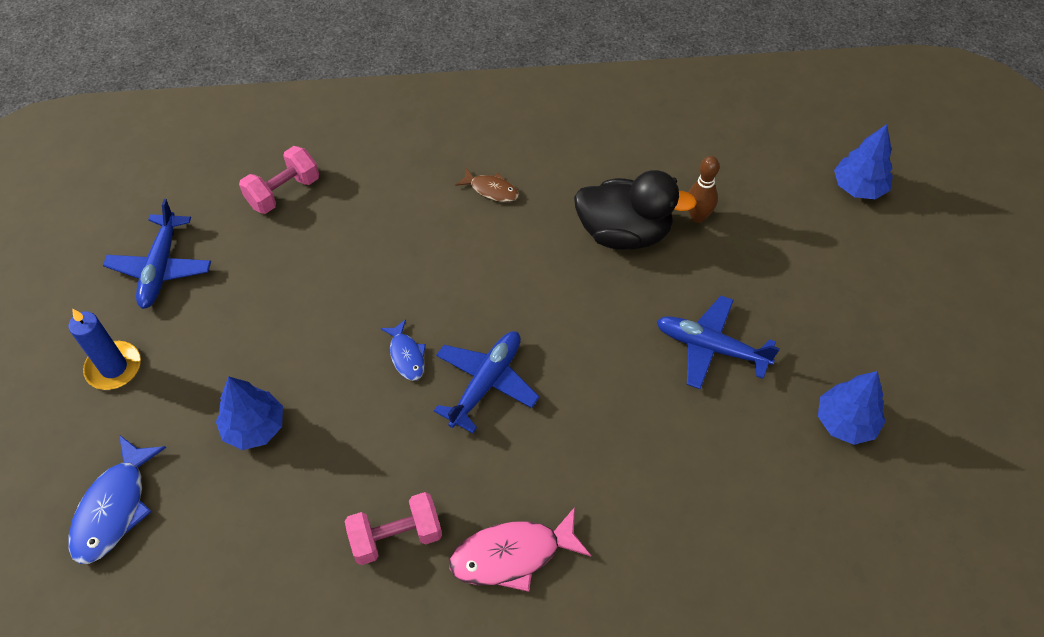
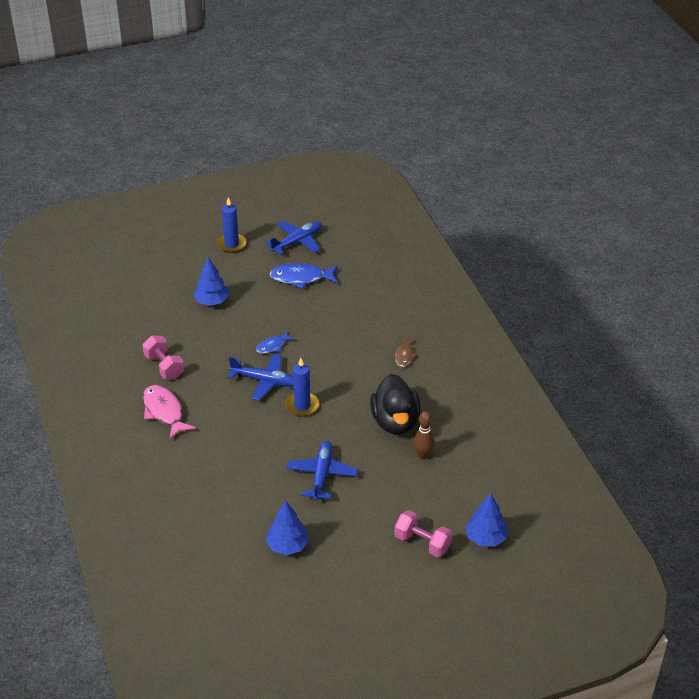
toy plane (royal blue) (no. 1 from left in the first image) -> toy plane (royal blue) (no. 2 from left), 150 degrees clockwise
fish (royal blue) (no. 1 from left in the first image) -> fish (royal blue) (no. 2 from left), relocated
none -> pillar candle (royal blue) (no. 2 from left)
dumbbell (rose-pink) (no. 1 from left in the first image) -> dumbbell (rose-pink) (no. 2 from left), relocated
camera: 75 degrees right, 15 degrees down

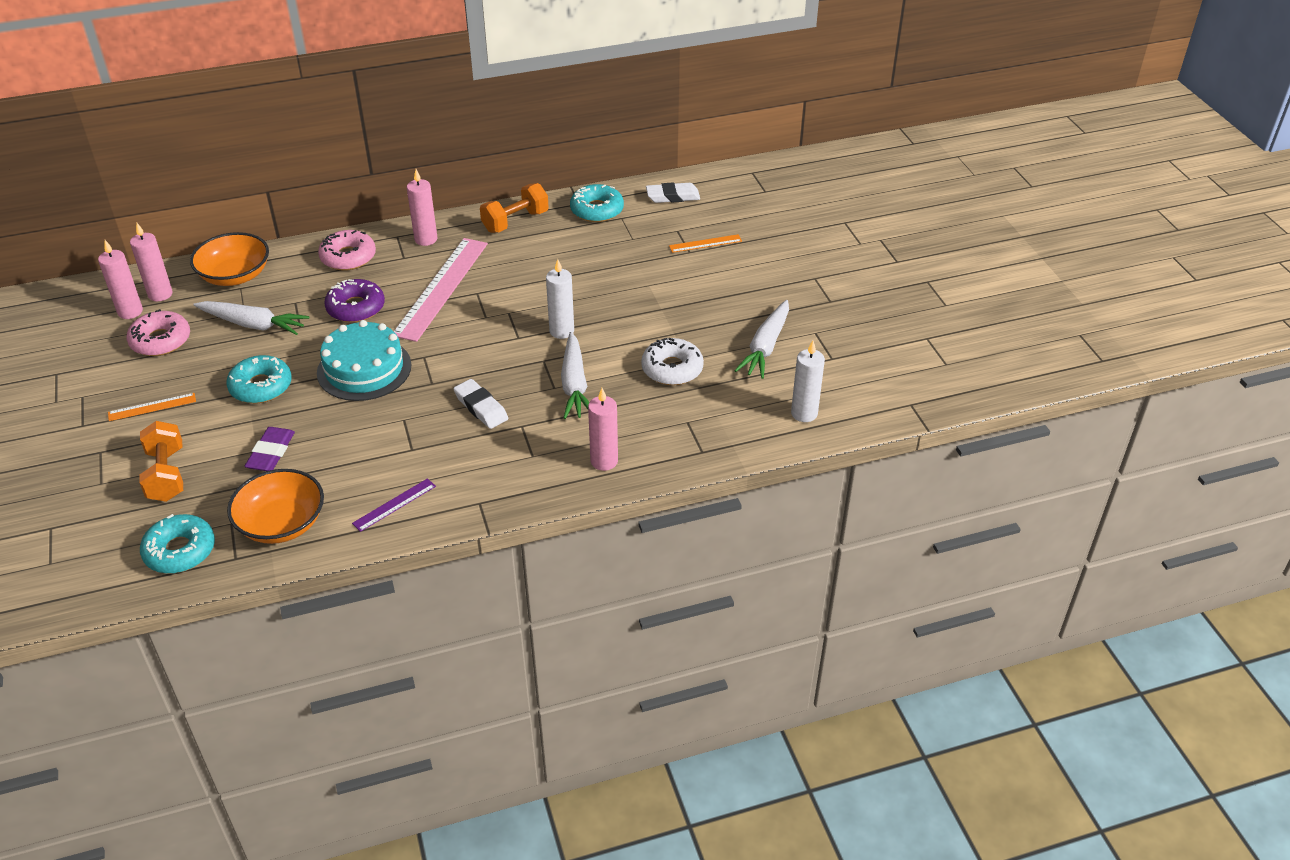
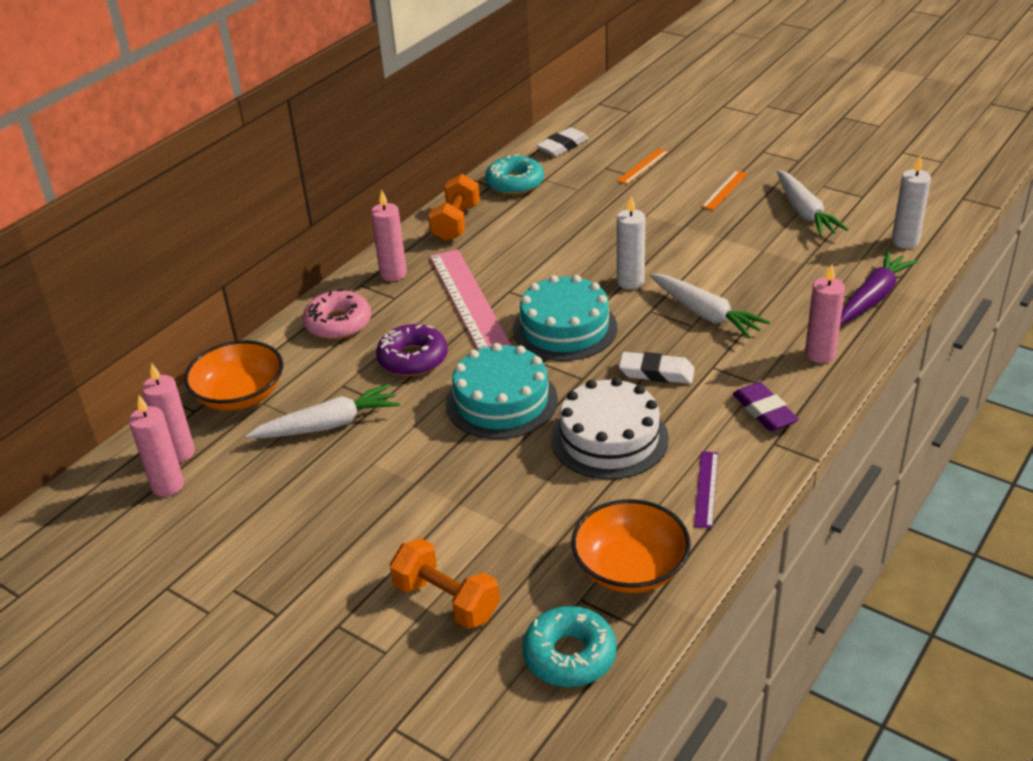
none -> gateau (aqua) (no. 2 from left)
none -> gateau (pure white)
ruler (orange-coloured) (no. 1 from left in the first image) -> ruler (orange-coloured) (no. 2 from left), relocated
gum eraser (royal purple), relocated
none -> root vegetable (royal purple)
glazed donut (rose-pink) (no. 1 from left) -> none
glazed donut (aqua) (no. 2 from left) -> none
glazed donut (pure white) -> none
camera: 35 degrees left, 5 degrees down

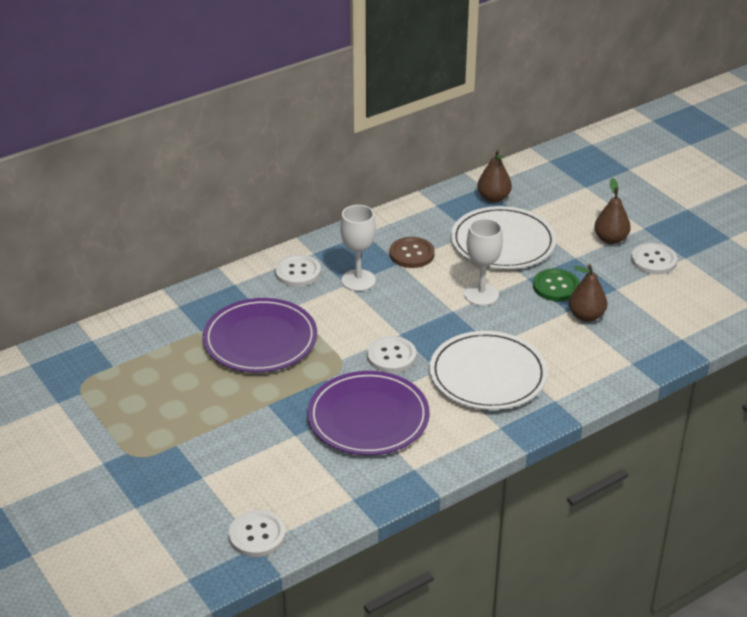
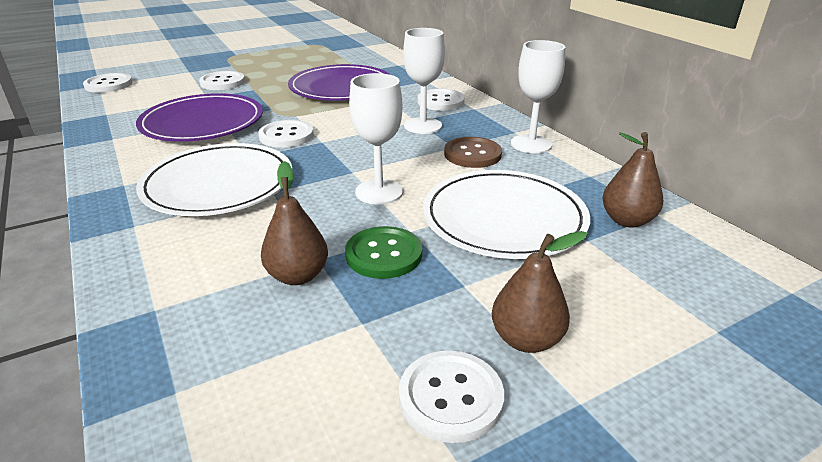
none -> sewing button (pure white) (no. 2 from left)
none -> chalice (pure white) (no. 3 from left)
camera: 95 degrees right, 5 degrees down

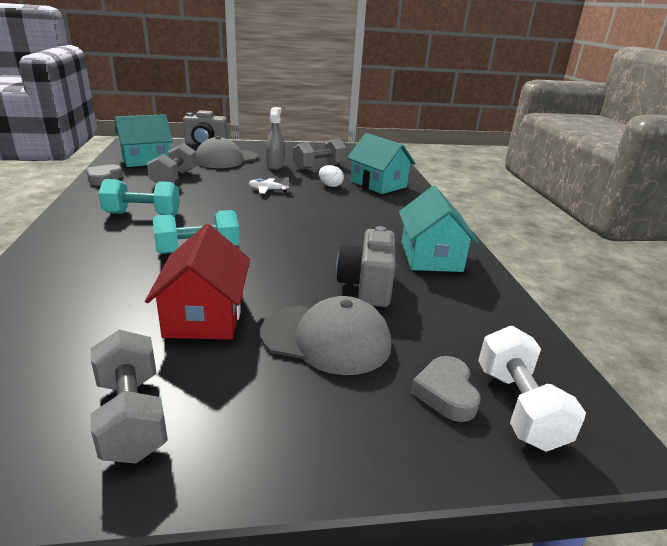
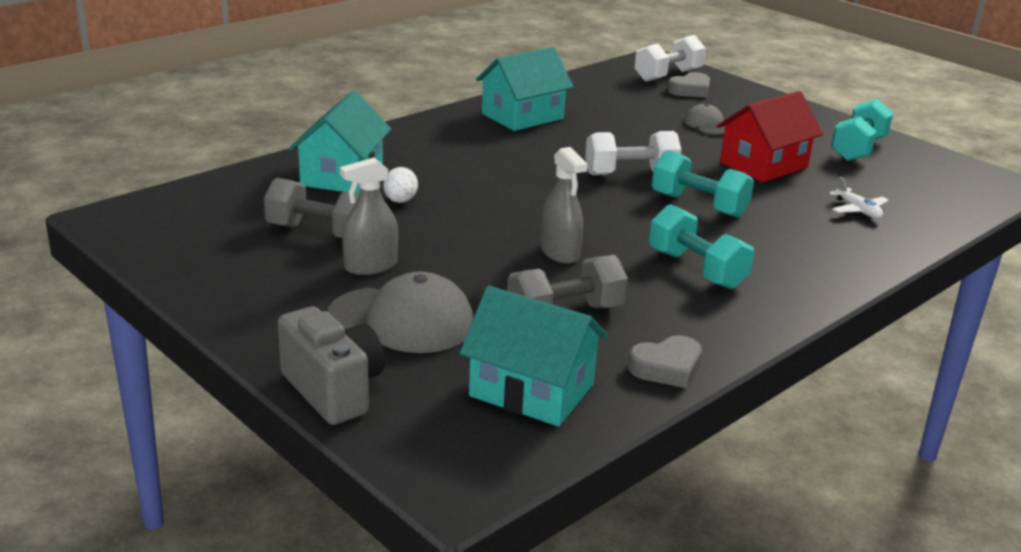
none -> spray cleaner (gray) (no. 2 from left)
none -> dumbbell (pure white) (no. 1 from left)
cap (gray) (no. 2 from left), x0.53
toy plane (pure white), relocated
dumbbell (gray) (no. 1 from left) -> dumbbell (aqua) (no. 3 from left)
camera (gray) (no. 2 from left) -> none
camera: 125 degrees left, 0 degrees up

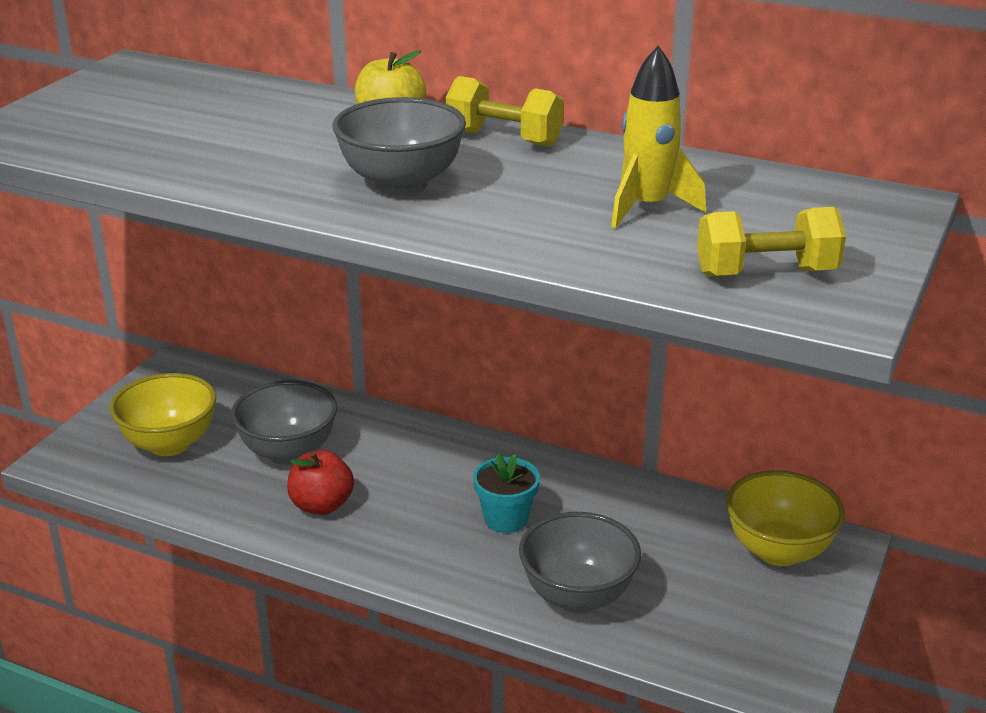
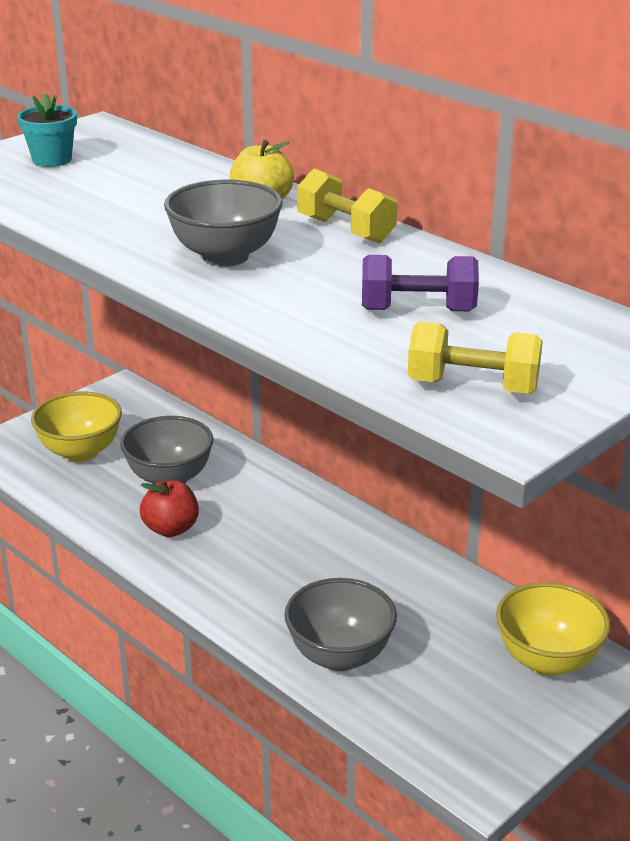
plant pot (aqua), relocated
spaceship (yellow) -> dumbbell (royal purple)
camera: 20 degrees right, 0 degrees up

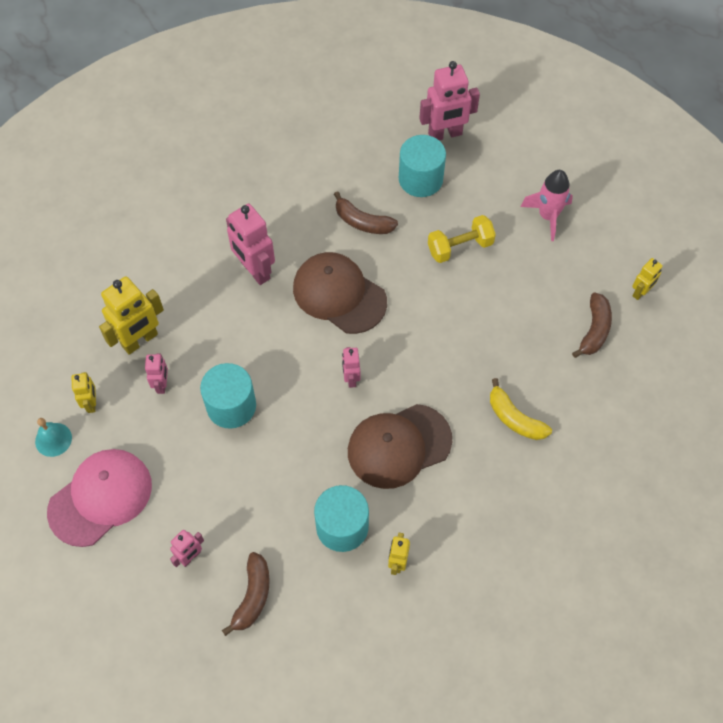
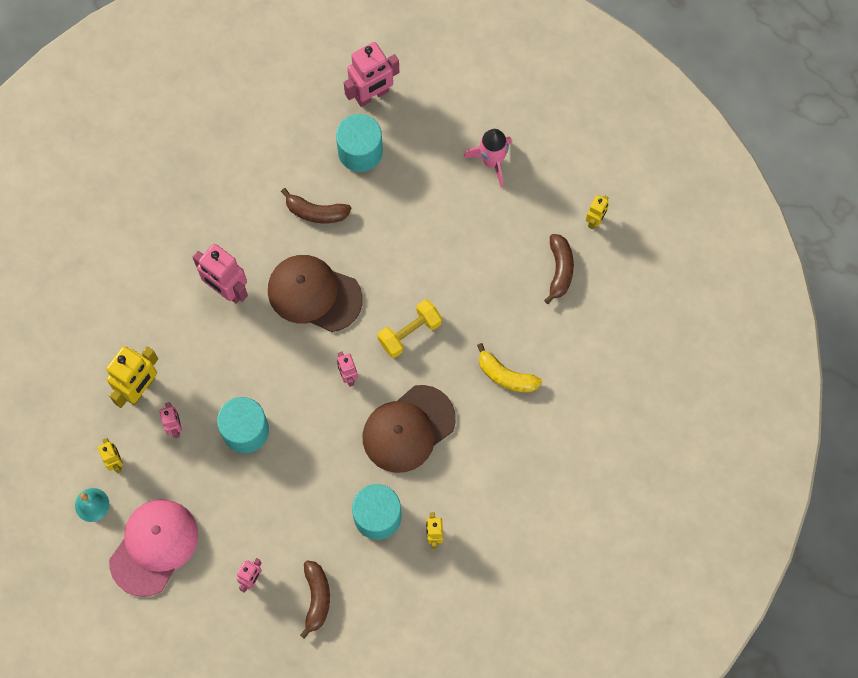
dumbbell (yellow), relocated
camera: 15 degrees left, 10 degrees up

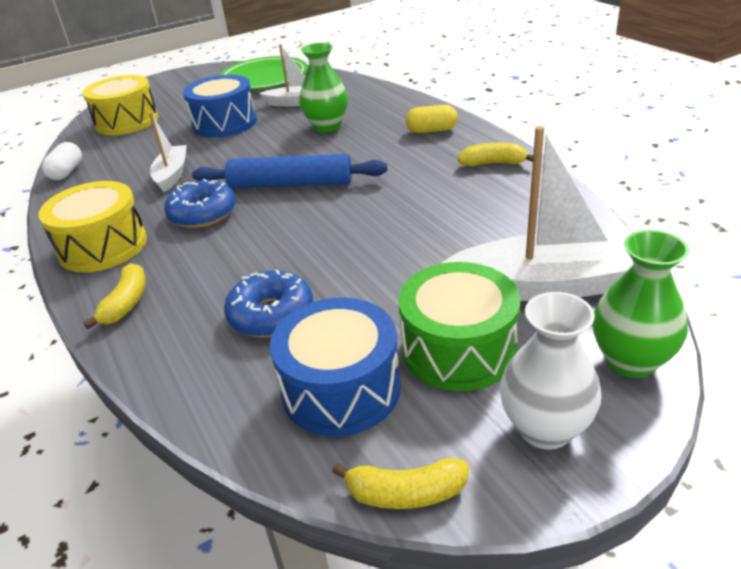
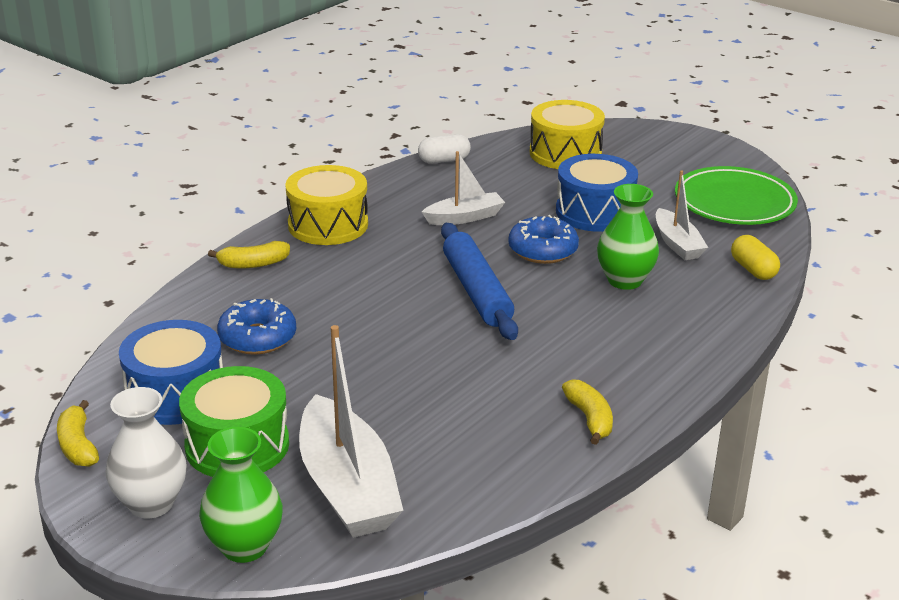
glazed donut (royal blue) (no. 1 from left in the first image) -> glazed donut (royal blue) (no. 2 from left), relocated
pill shape (yellow), relocated
camera: 65 degrees right, 5 degrees down

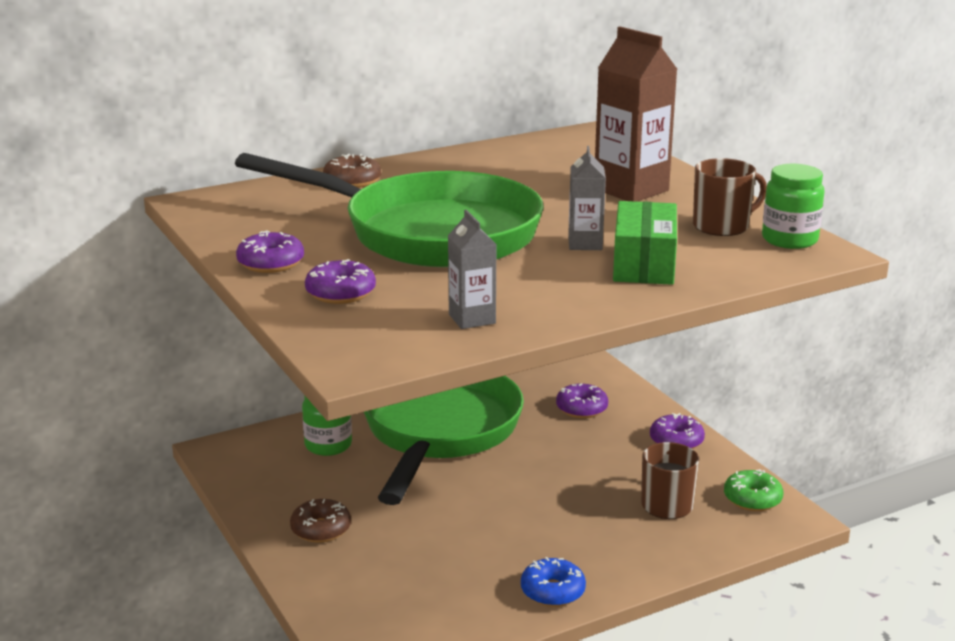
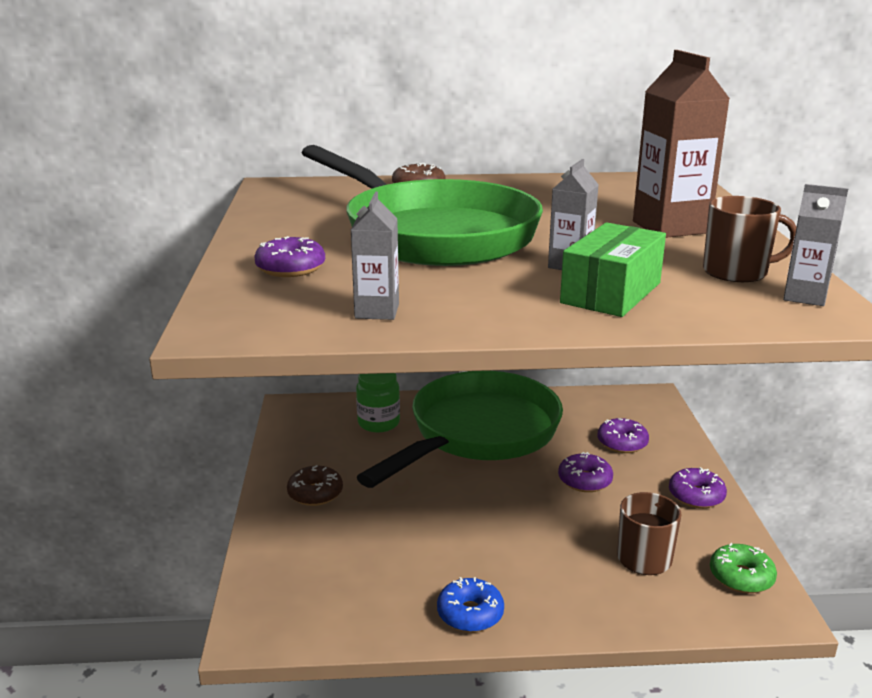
glazed donut (royal purple) (no. 1 from left in the first image) -> glazed donut (royal purple) (no. 2 from left), relocated
jar (leaf-green) (no. 2 from left) -> carton (gray) (no. 3 from left)
camera: 25 degrees right, 0 degrees up

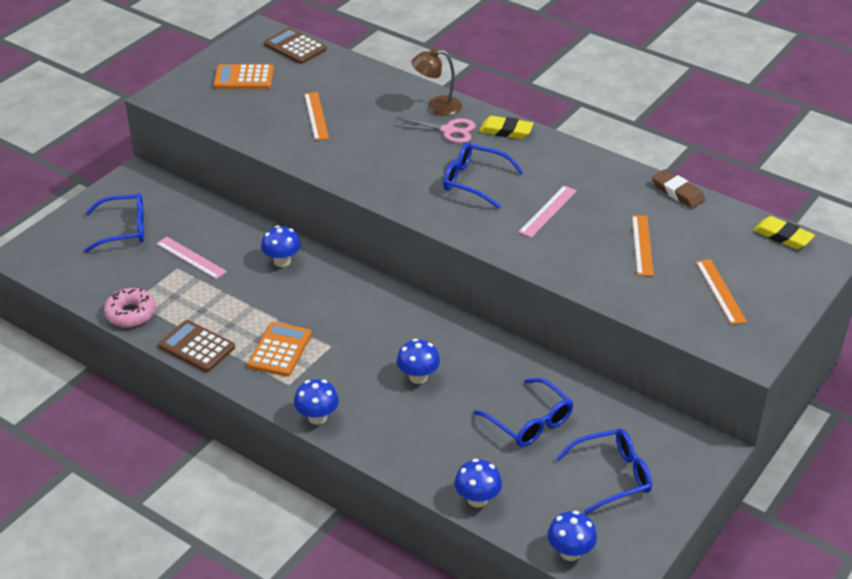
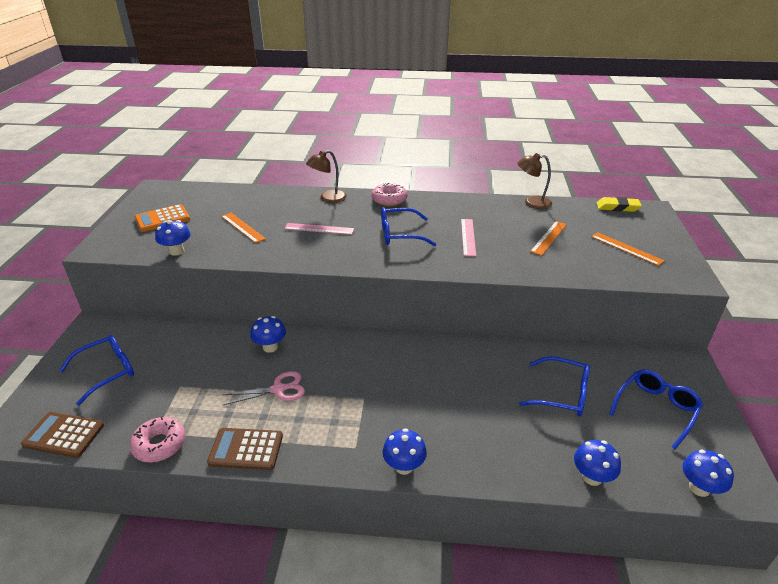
calculator (dark brown) (no. 2 from left in the first image) -> calculator (dark brown) (no. 1 from left), relocated
fungus (royal blue) (no. 3 from left in the first image) -> fungus (royal blue) (no. 1 from left), relocated
scissors (rose-pink), relocated
ruler (rose-pink) (no. 1 from left), relocated
gum eraser (yellow) (no. 1 from left) -> glazed donut (rose-pink) (no. 2 from left)
gum eraser (dark brown) -> reading lamp (dark brown) (no. 2 from left)
ruler (orange-coloured) (no. 2 from left), 60 degrees clockwise
calculator (orange-coloured) (no. 2 from left) -> none
camera: 30 degrees left, 5 degrees down

